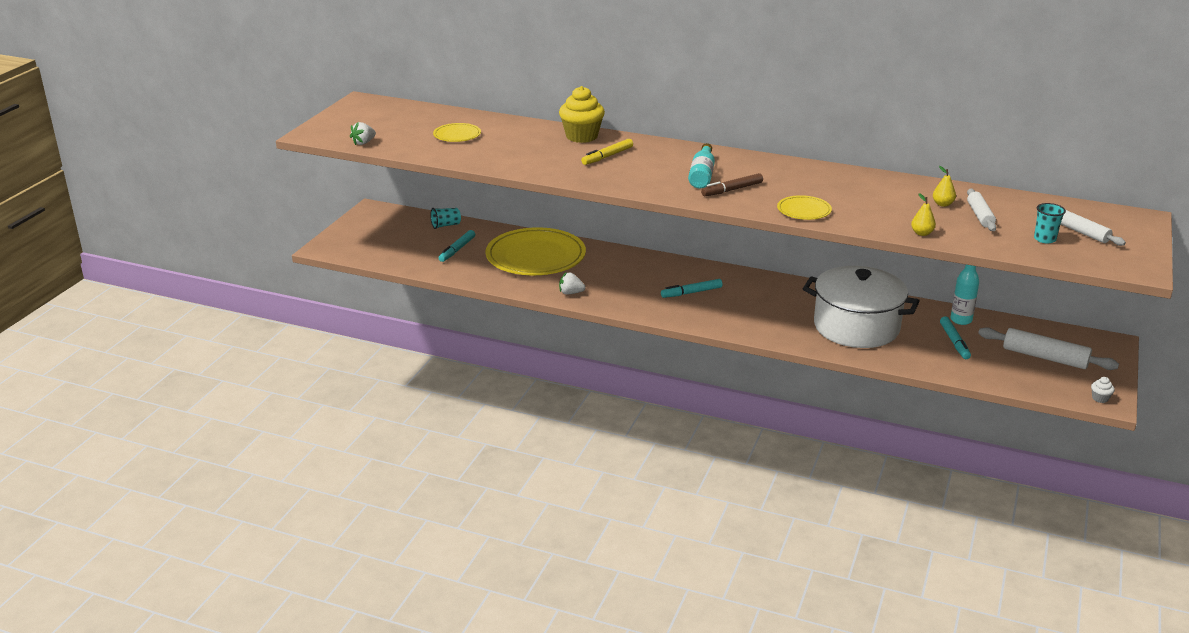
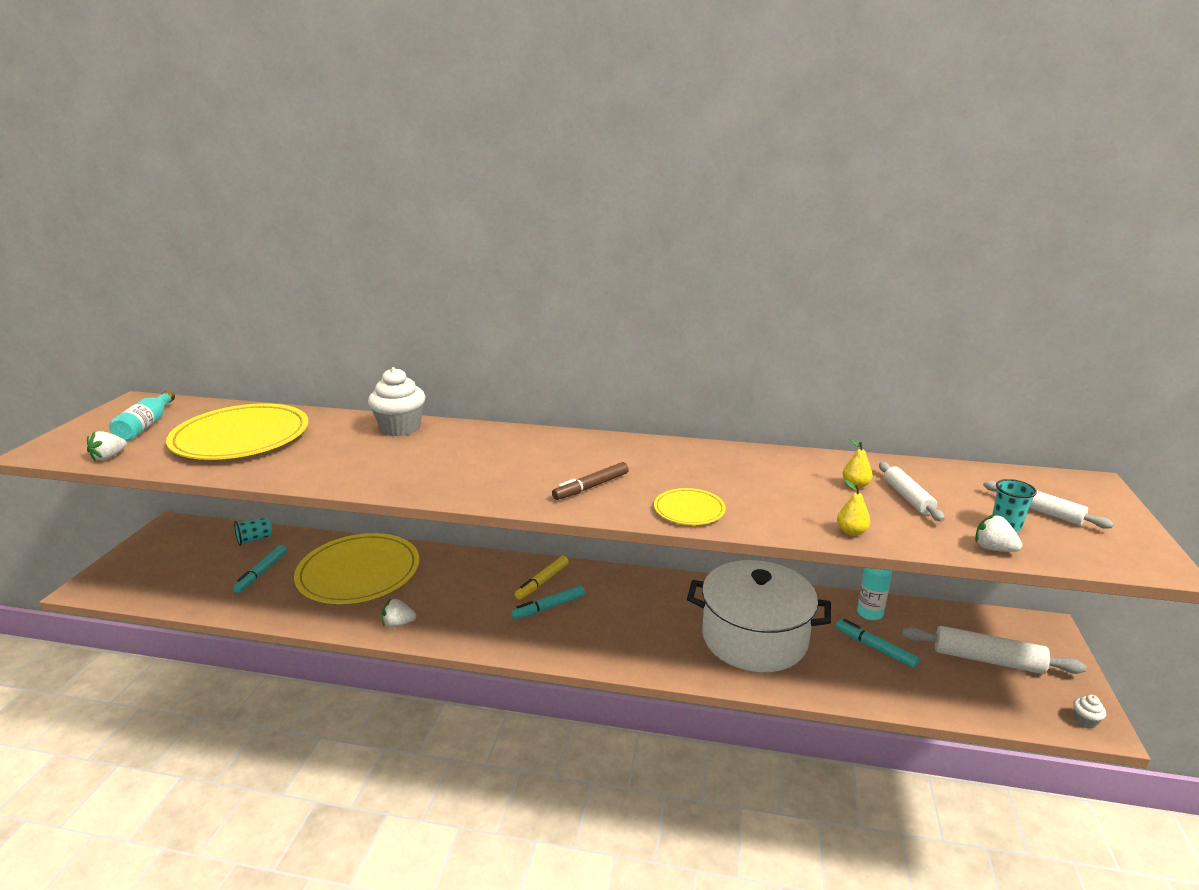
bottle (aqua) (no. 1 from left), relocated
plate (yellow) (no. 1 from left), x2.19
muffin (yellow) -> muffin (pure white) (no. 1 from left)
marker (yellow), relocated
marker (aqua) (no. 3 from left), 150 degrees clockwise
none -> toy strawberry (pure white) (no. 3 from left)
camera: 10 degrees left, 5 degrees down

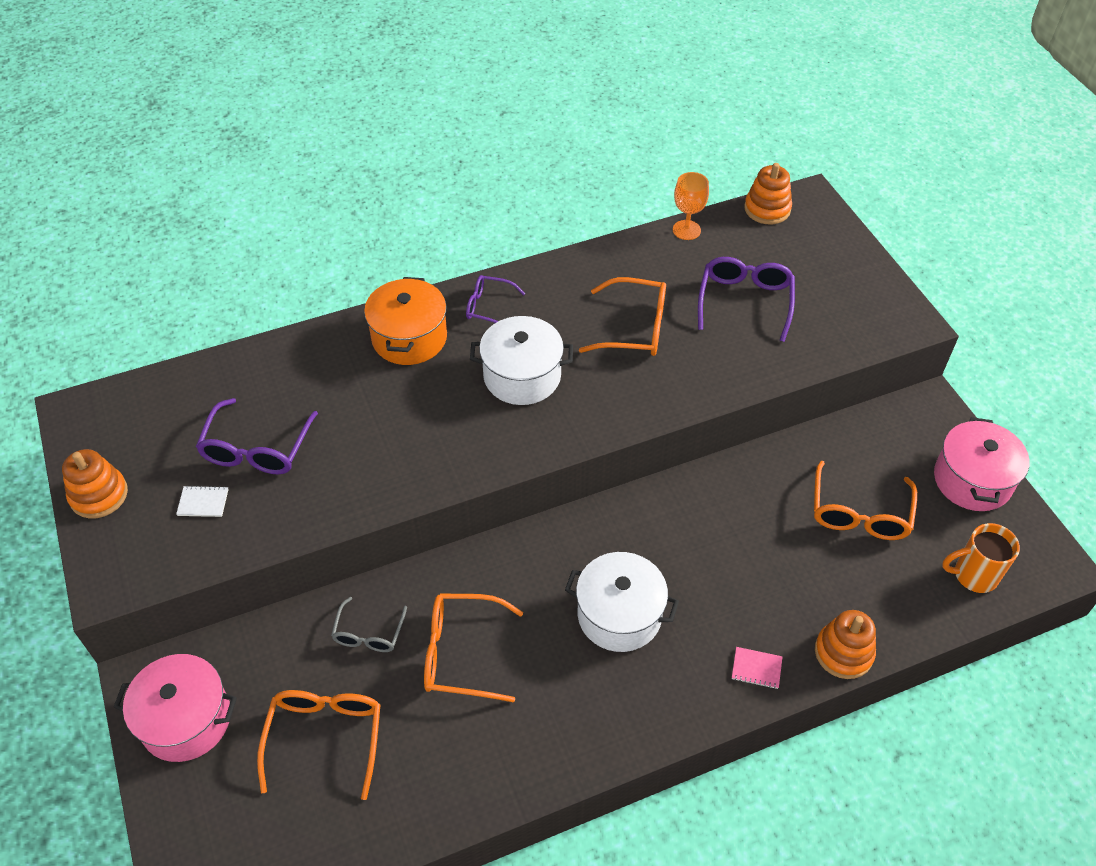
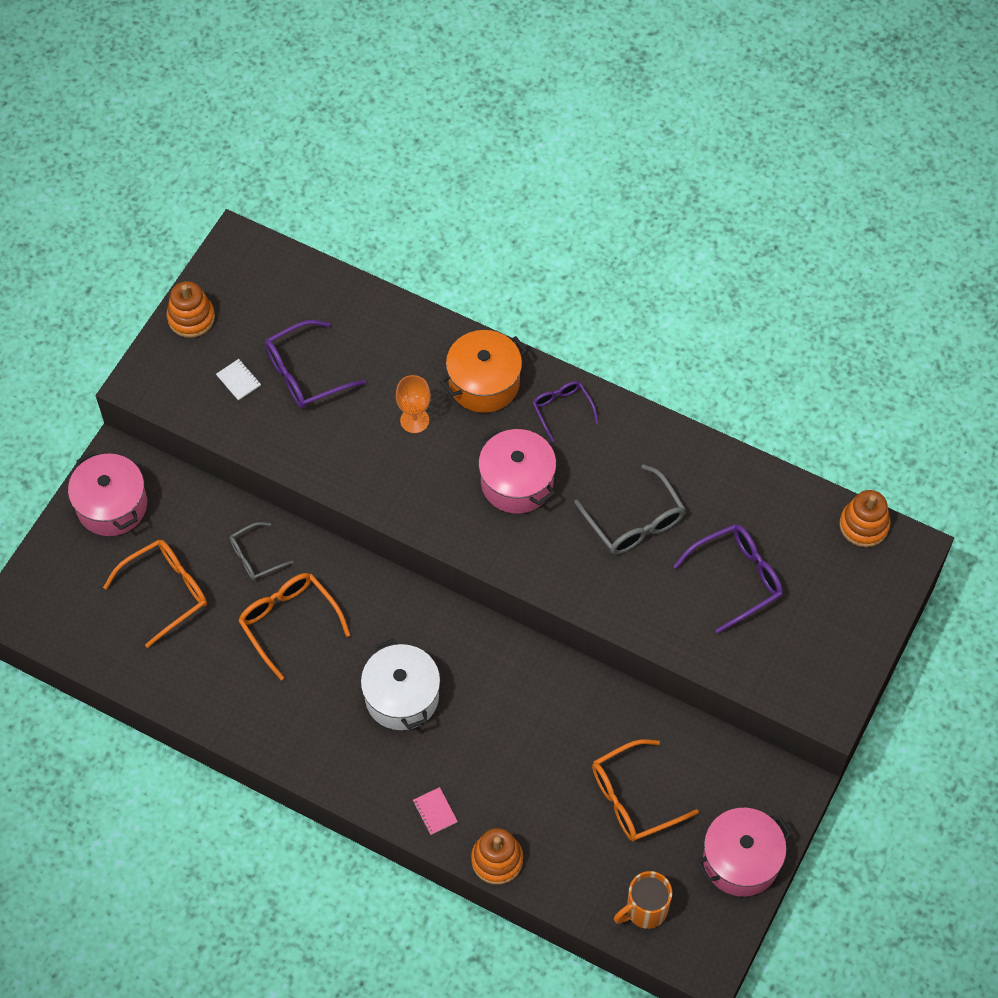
chalice (orange-coloured), relocated
cooking pot (pure white) (no. 1 from left) -> cooking pot (rose-pink) (no. 2 from left)
eyeglasses (orange-coloured) (no. 3 from left) -> eyeglasses (gray) (no. 2 from left)
mug (orange-coloured), 75 degrees counterclockwise
camera: 50 degrees right, 10 degrees up

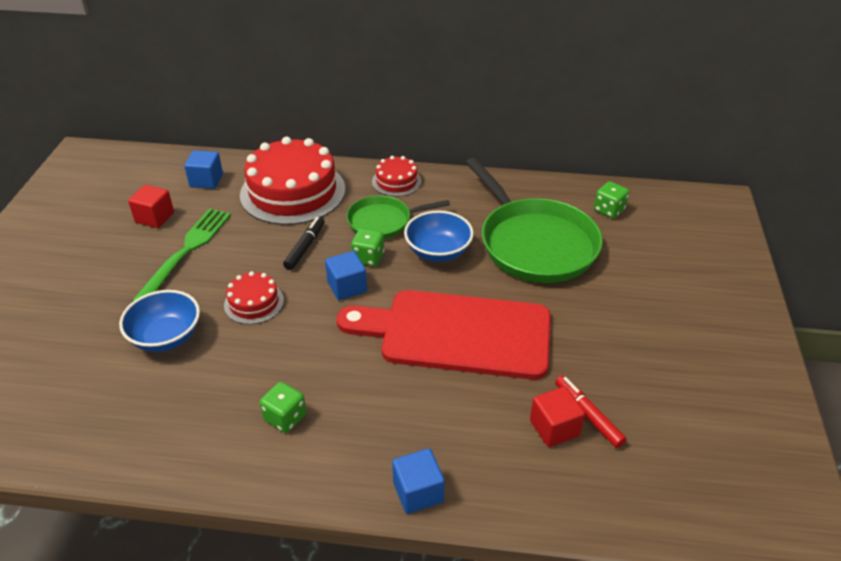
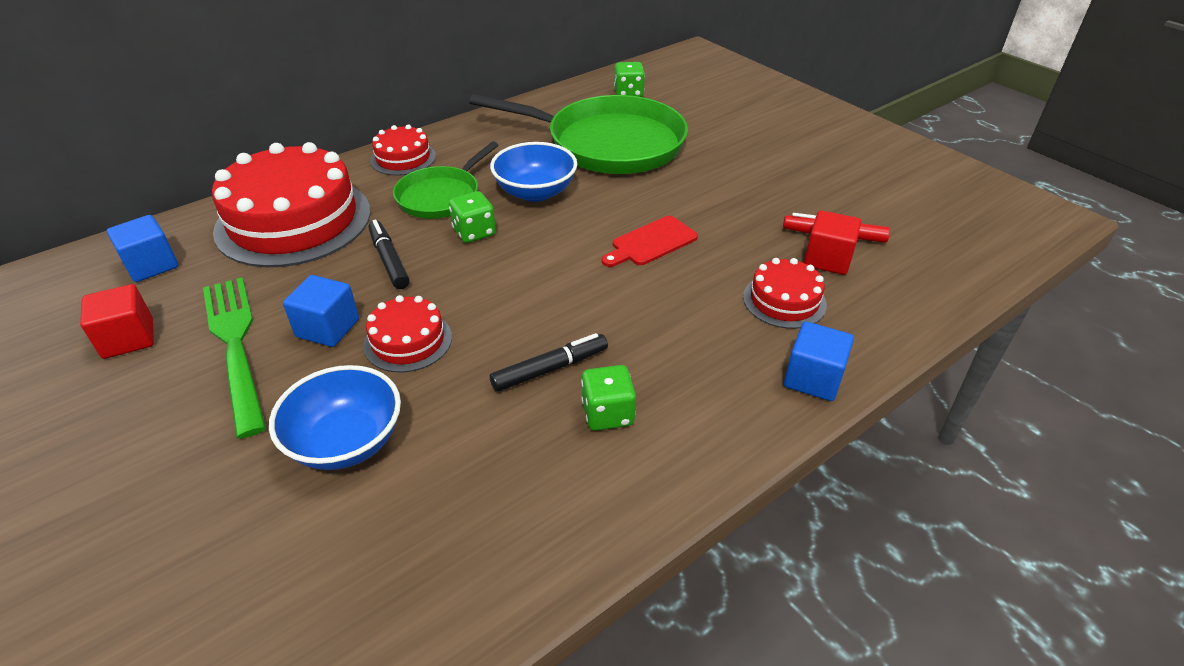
cube (royal blue) (no. 2 from left), relocated
none -> marker (black) (no. 2 from left)
chopping board (scarlet), x0.40
none -> gateau (scarlet) (no. 4 from left)
camera: 45 degrees left, 0 degrees up

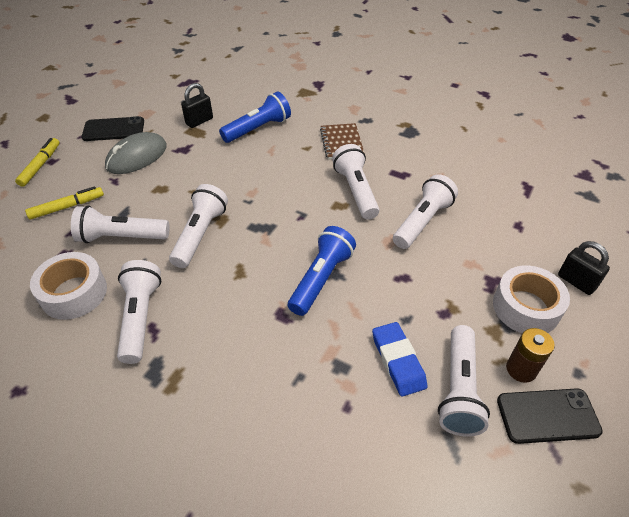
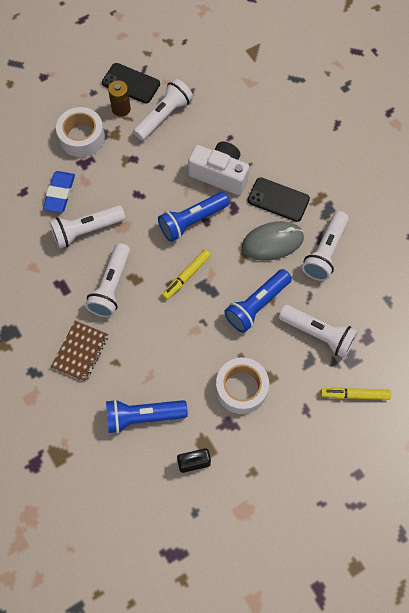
gum eraser (royal blue), relocated
marker (yellow) (no. 1 from left), relocated
none -> camera (pure white)
sticky tape (pure white) (no. 1 from left in the first image) -> sticky tape (pure white) (no. 2 from left), relocated
pocket torch (pure white) (no. 3 from left) -> pocket torch (royal blue) (no. 3 from left)
computer mouse (gray), relocated
phone (black) (no. 1 from left in the first image) -> phone (black) (no. 2 from left), relocated
lock (black) (no. 2 from left) -> none
camera: 150 degrees left, 20 degrees up

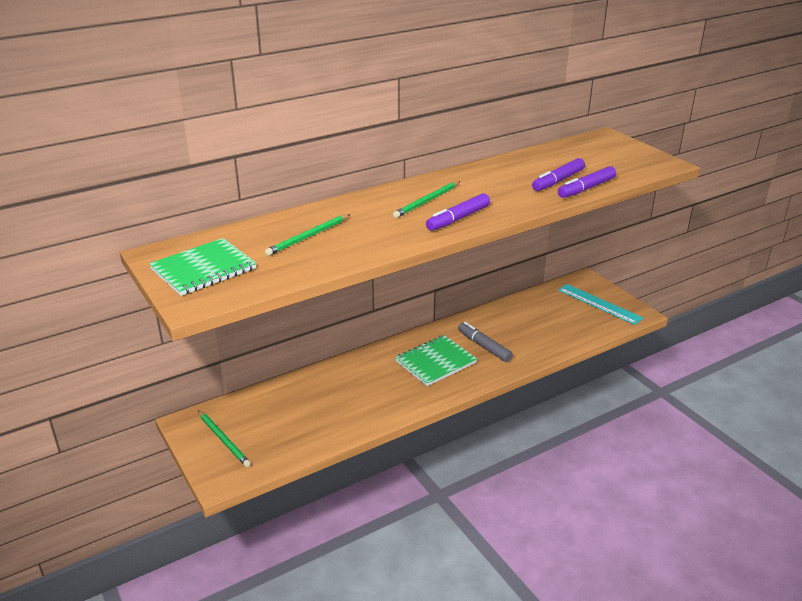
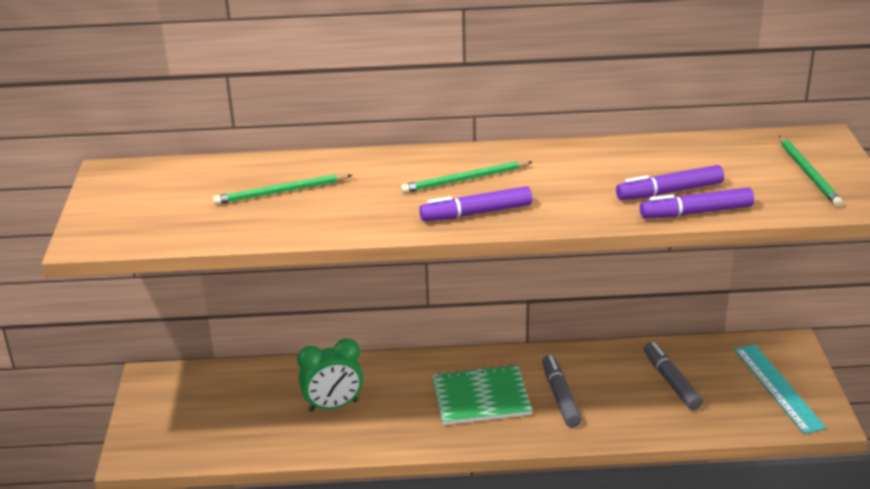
none -> clock (leaf-green)
none -> marker (gray) (no. 2 from left)
lead pencil (leaf-green) (no. 1 from left in the first image) -> lead pencil (leaf-green) (no. 3 from left), relocated
notebook (leaf-green) (no. 1 from left) -> none
camera: 30 degrees right, 0 degrees up

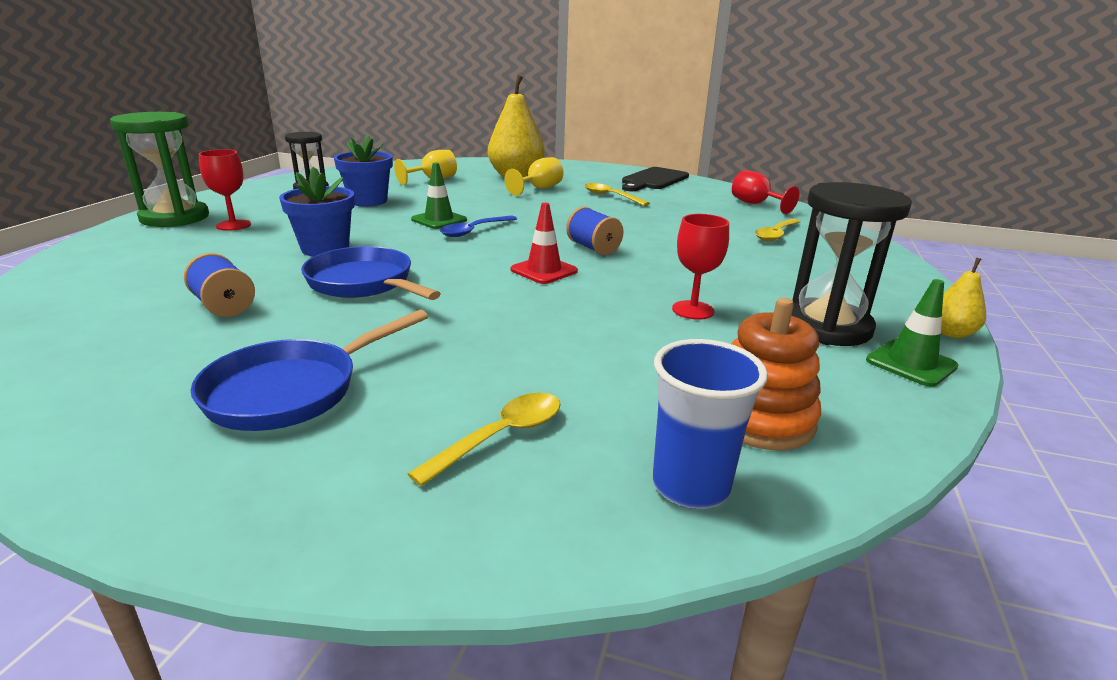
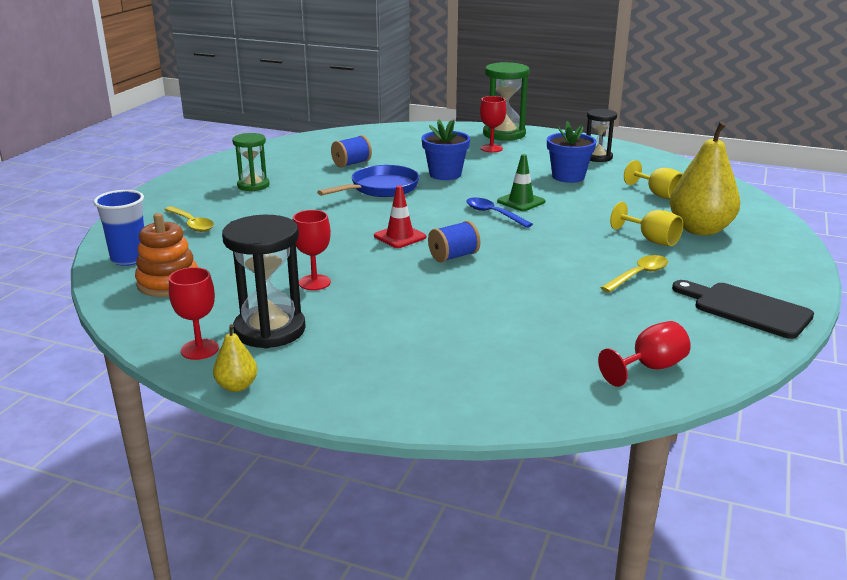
road cone (leaf-green) (no. 2 from left) -> chalice (scarlet) (no. 1 from left)
pan (royal blue) (no. 1 from left) -> sand timer (leaf-green) (no. 1 from left)
teaspoon (yellow) (no. 3 from left) -> none
camera: 95 degrees right, 0 degrees up

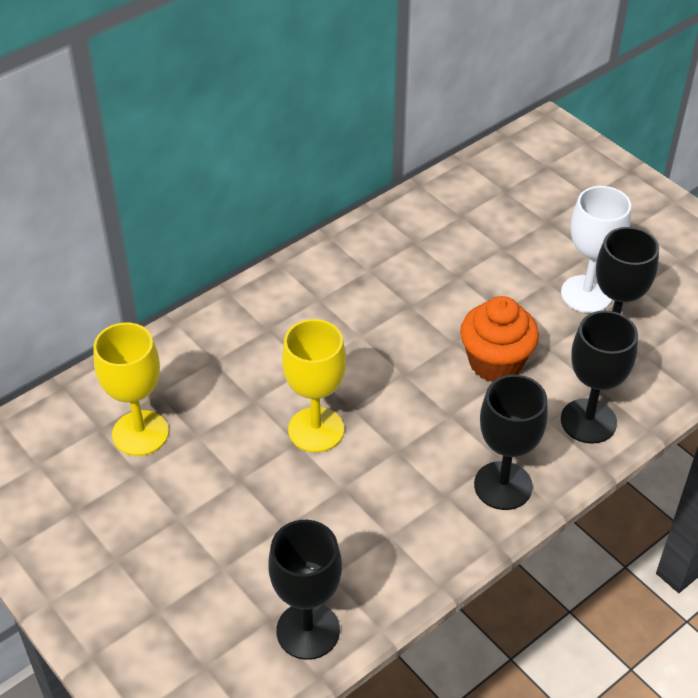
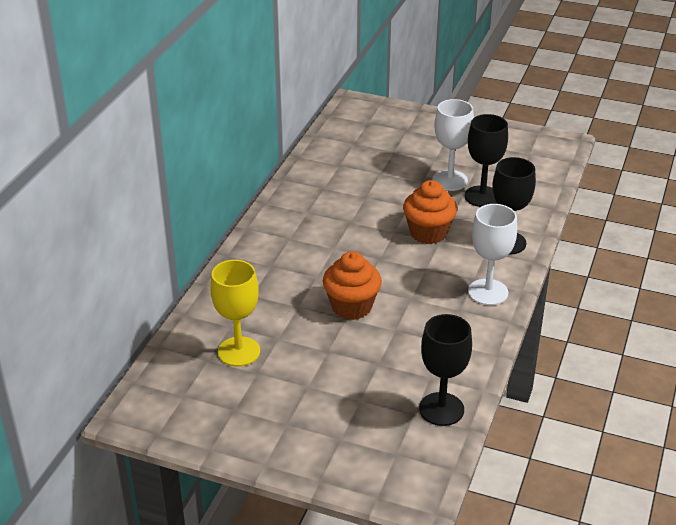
chalice (yellow) (no. 2 from left) -> muffin (orange-coloured) (no. 1 from left)
chalice (black) (no. 2 from left) -> chalice (pure white) (no. 2 from left)
camera: 30 degrees left, 10 degrees down

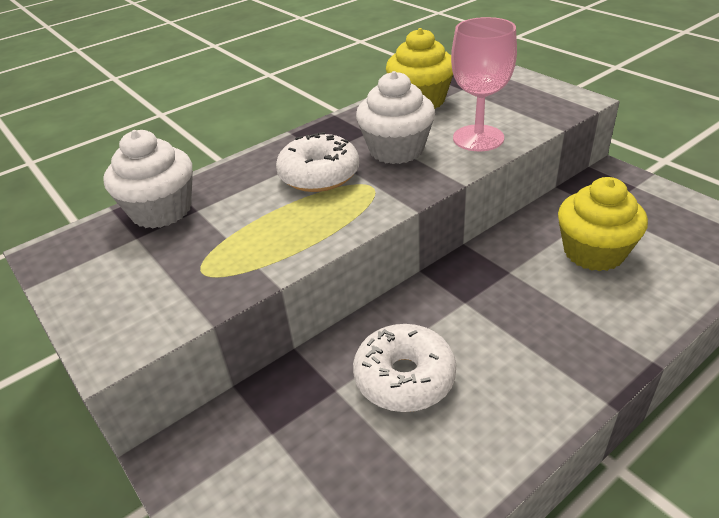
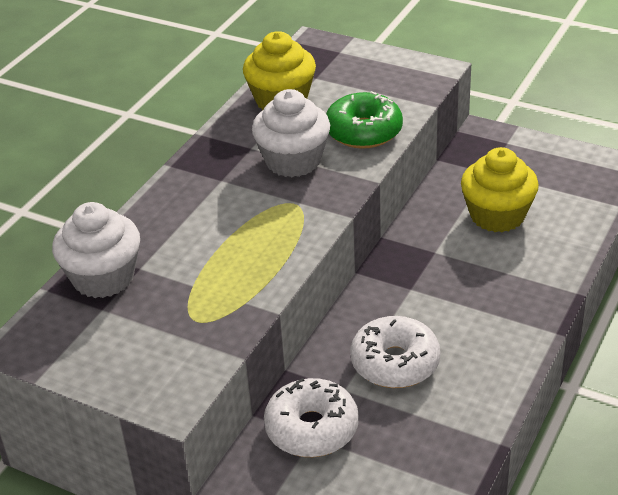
glazed donut (pure white) (no. 1 from left), relocated
chalice (rose-pink) -> glazed donut (leaf-green)
camera: 25 degrees left, 0 degrees up

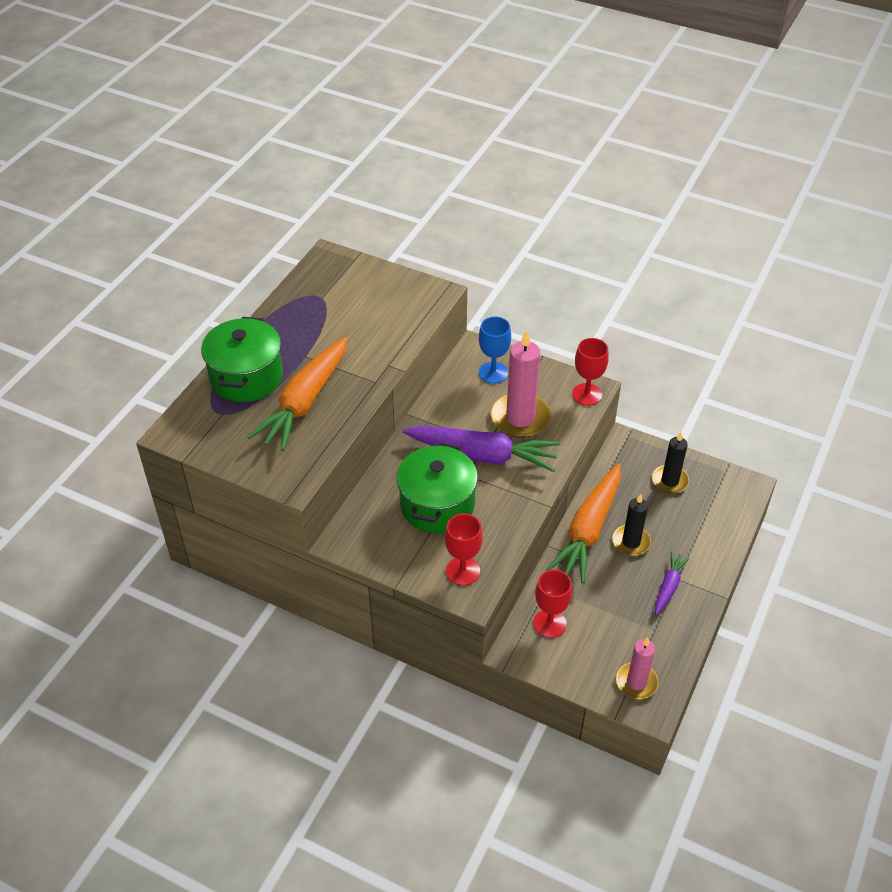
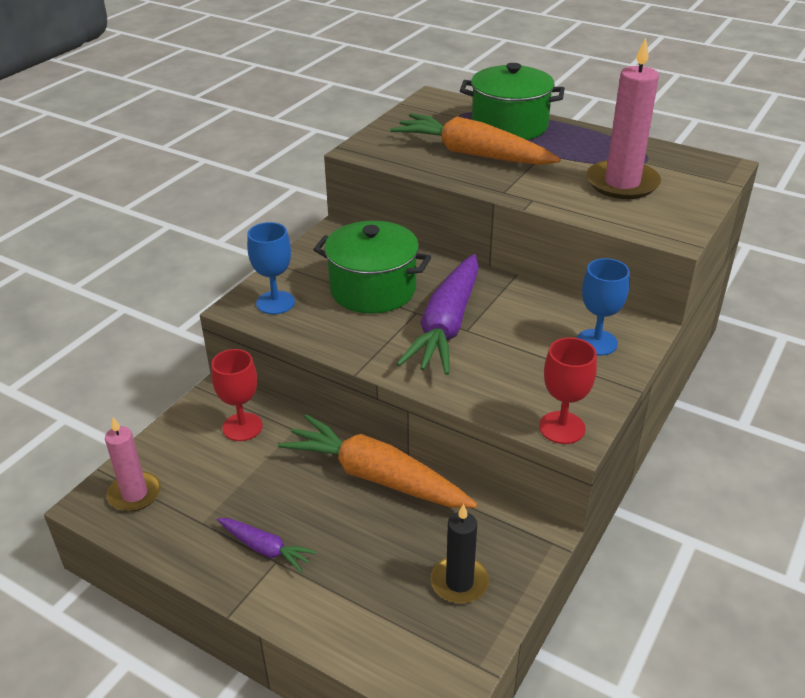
chalice (scarlet) (no. 1 from left) -> chalice (royal blue) (no. 1 from left)
pillar candle (rose-pink) (no. 1 from left in the first image) -> pillar candle (rose-pink) (no. 2 from left), relocated
pillar candle (black) (no. 1 from left) -> none
camera: 95 degrees right, 10 degrees down

